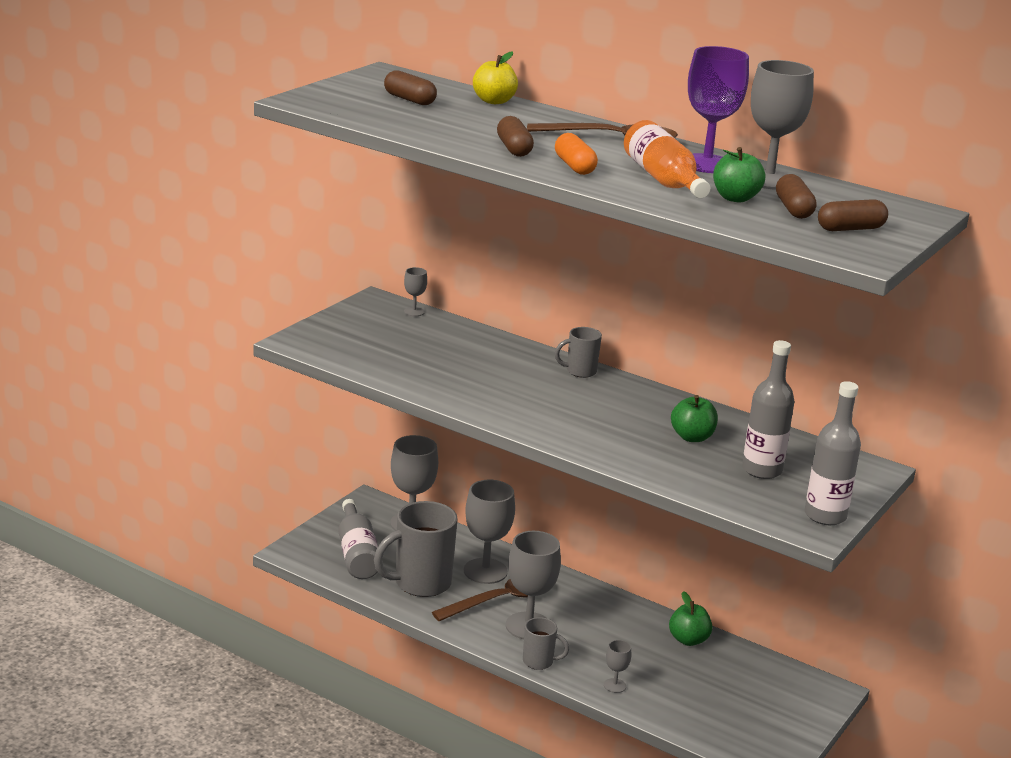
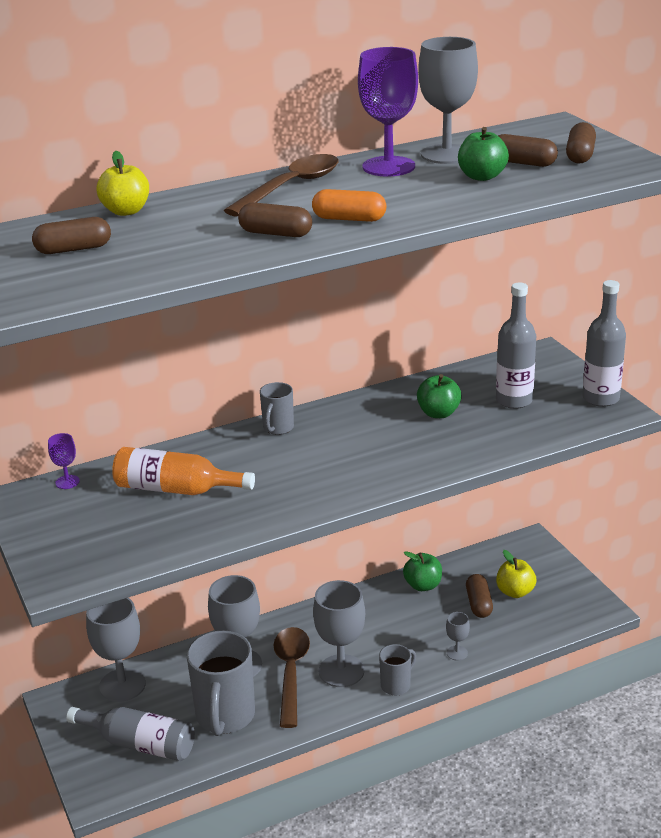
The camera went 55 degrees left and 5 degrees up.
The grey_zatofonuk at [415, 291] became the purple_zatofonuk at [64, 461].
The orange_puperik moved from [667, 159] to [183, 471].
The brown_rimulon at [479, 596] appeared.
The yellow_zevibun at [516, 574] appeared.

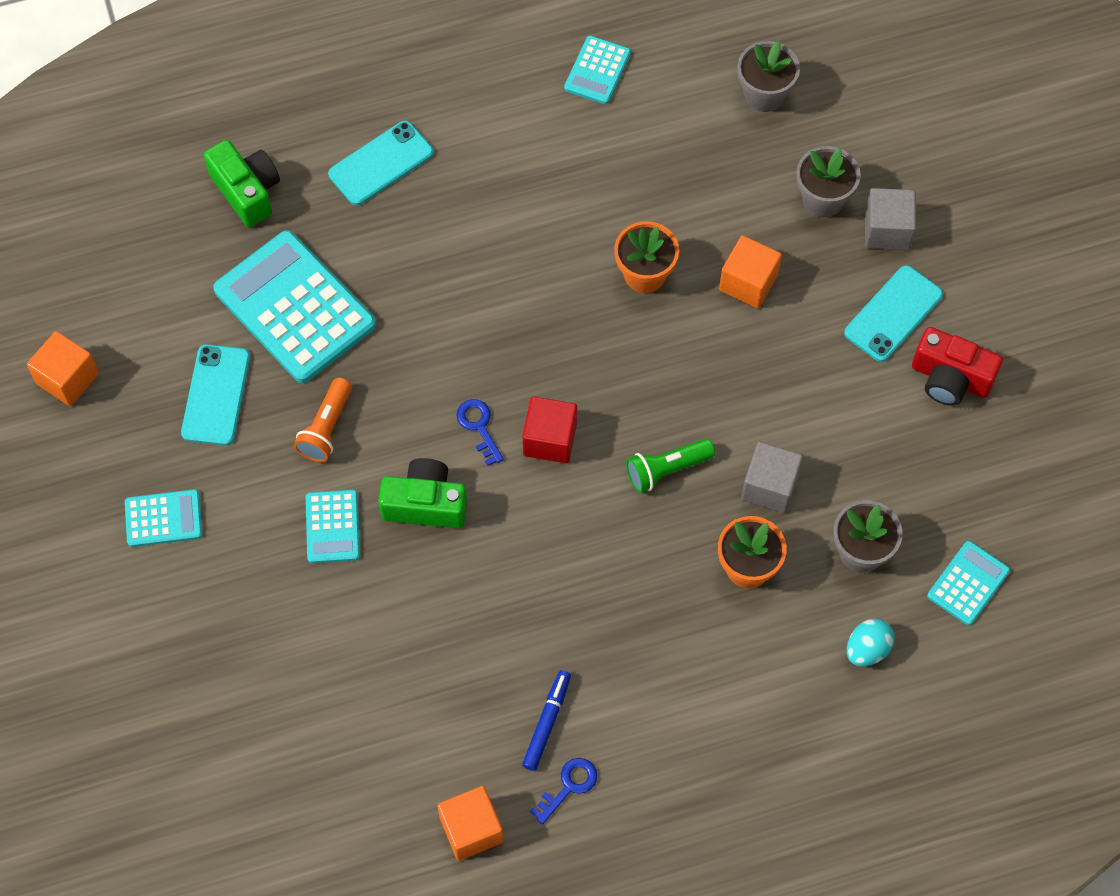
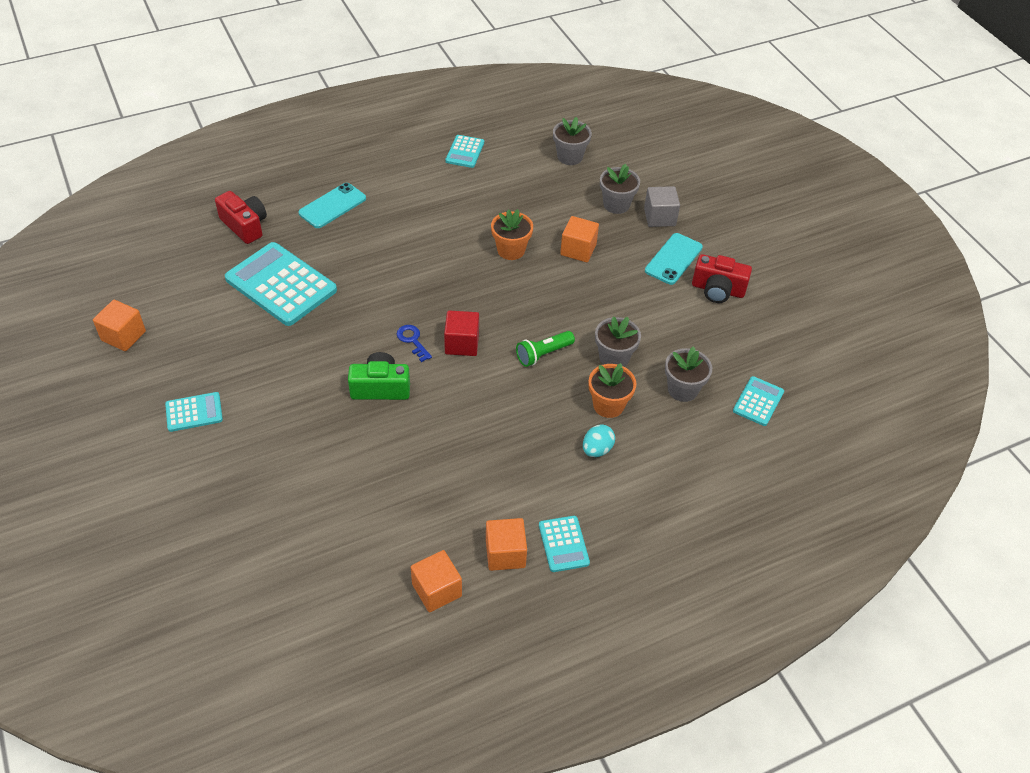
The camera went 10 degrees left and 15 degrees down.
The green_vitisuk at [242, 183] became the red_vitisuk at [241, 217].
The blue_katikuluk at [563, 791] was replaced by the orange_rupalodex at [506, 544].
The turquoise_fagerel moved from [333, 526] to [564, 544].
The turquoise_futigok moved from [871, 642] to [599, 440].
The grey_rupalodex at [772, 477] was replaced by the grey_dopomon at [618, 342].
The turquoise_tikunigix at [215, 394] disappeared.
The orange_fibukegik at [323, 420] disappeared.
The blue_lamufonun at [546, 720] disappeared.

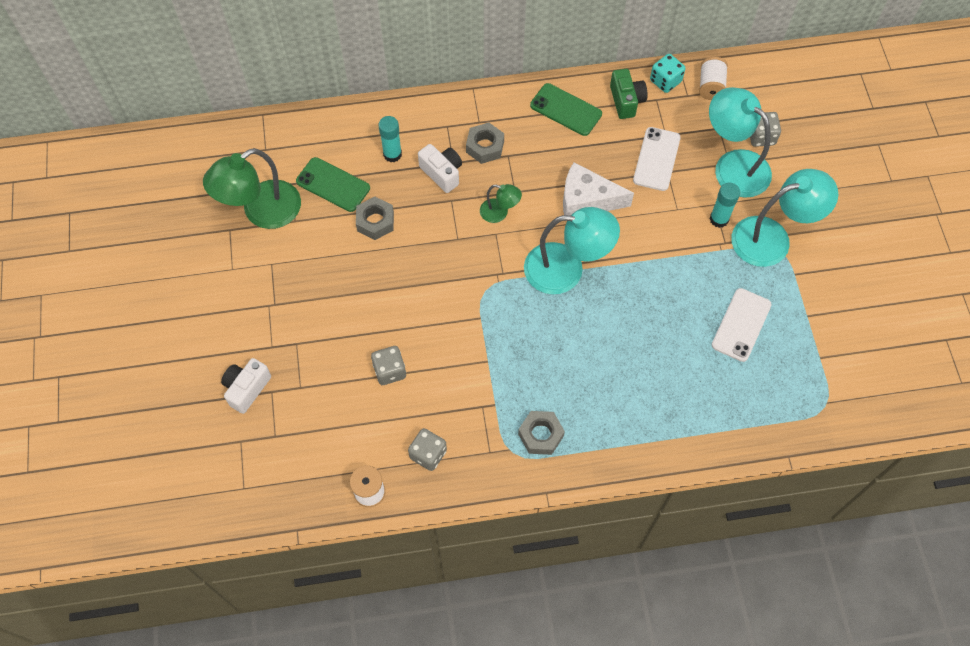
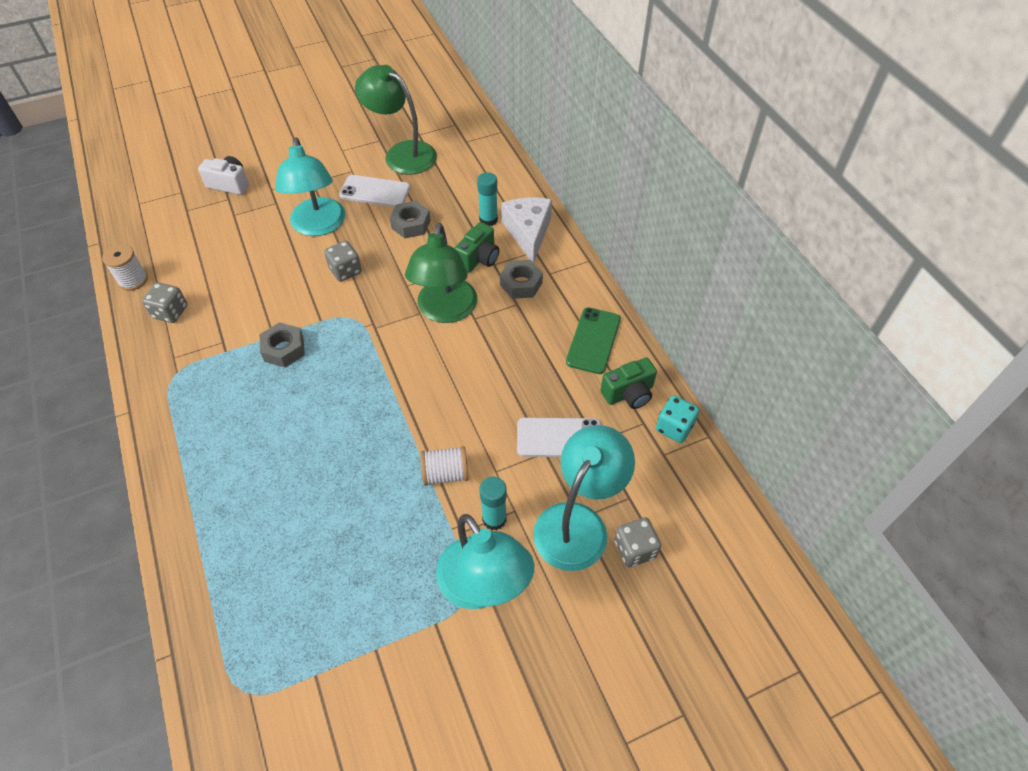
The camera went 75 degrees right and 10 degrees down.
The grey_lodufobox moved from [541, 433] to [282, 344].
The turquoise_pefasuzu moved from [572, 250] to [310, 186].
The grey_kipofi moved from [388, 365] to [343, 261].
The white_tikunigix moved from [742, 325] to [374, 191].
The green_pefasuzu at [501, 203] changed to 2.03 times the size.
The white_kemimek moved from [713, 78] to [444, 466].
The white_vitisuk at [440, 168] became the green_vitisuk at [476, 247].
The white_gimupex moved from [598, 189] to [526, 230].
The green_tikunigix at [333, 184] disappeared.

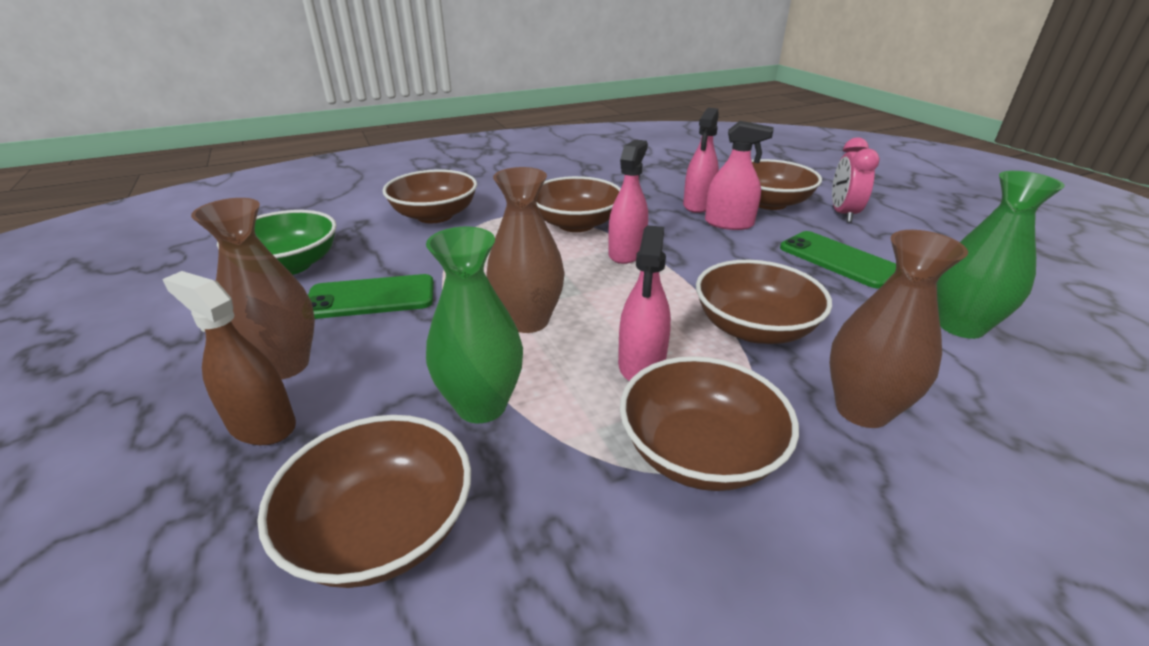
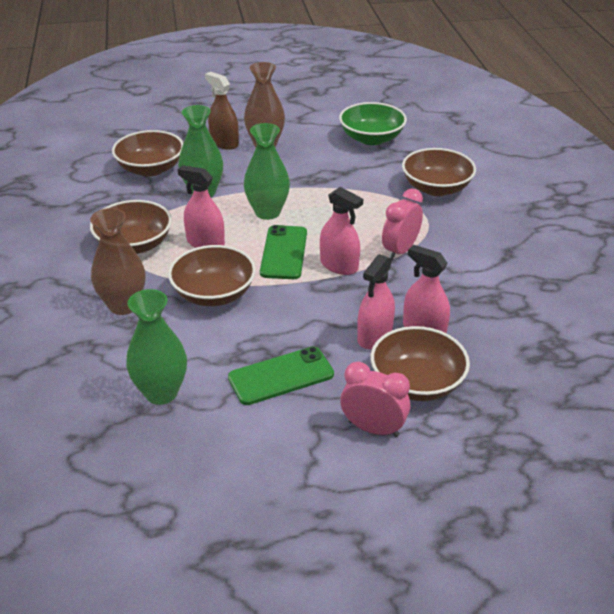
The camera went 105 degrees right and 5 degrees up.
The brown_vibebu at [229, 358] turned 90 degrees counterclockwise.
The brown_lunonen at [526, 250] became the green_lunonen at [267, 171].
The green_tikunigix moved from [371, 296] to [283, 252].
The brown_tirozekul at [579, 204] was replaced by the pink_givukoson at [402, 224].

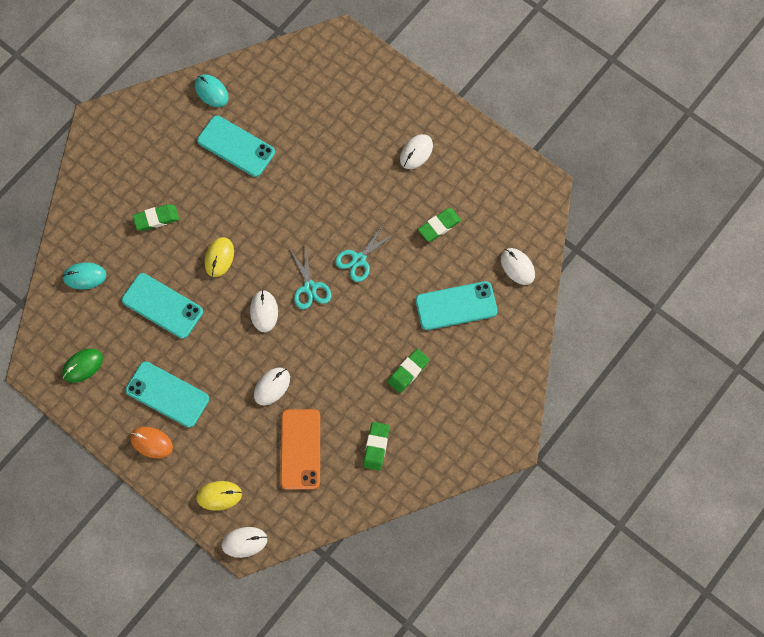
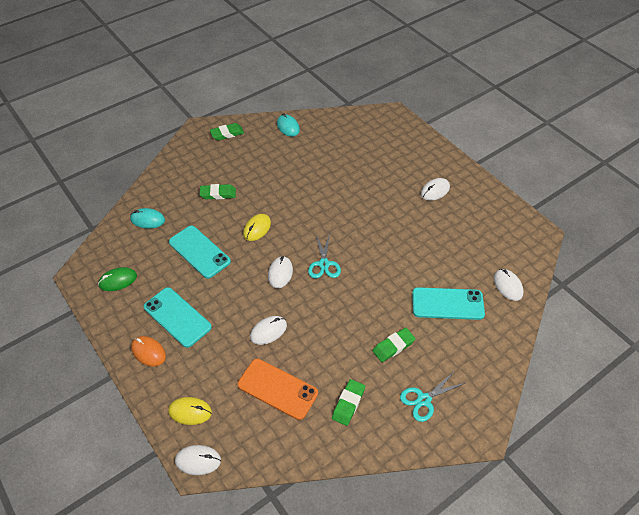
The camera went 15 degrees right and 20 degrees down.
The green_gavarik moved from [439, 225] to [227, 131].
The orange_tikunigix at [300, 449] turned 75 degrees counterclockwise.
The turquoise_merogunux moved from [365, 253] to [432, 397].
The turquoise_tikunigix at [236, 146] disappeared.

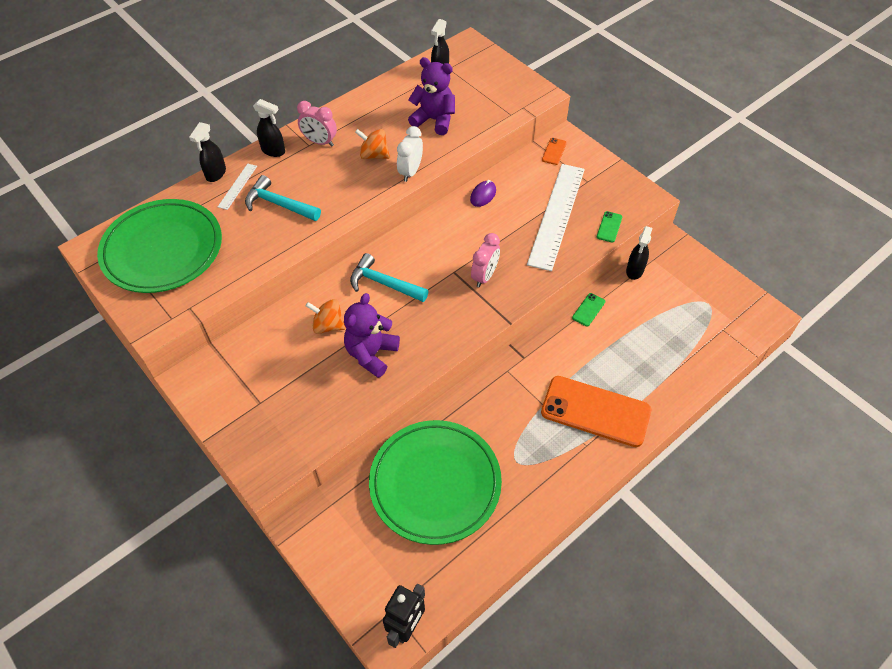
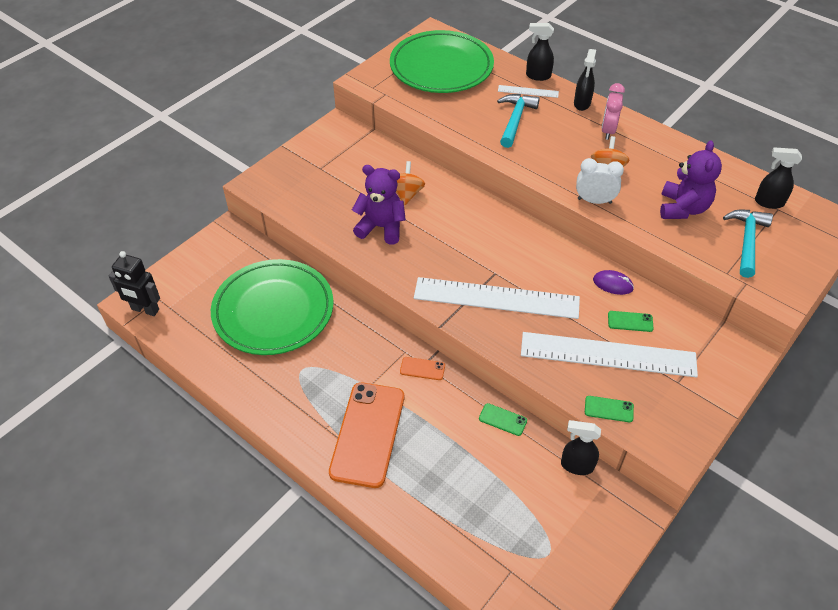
The camera went 80 degrees right and 5 degrees down.
The orange_tikunigix moved from [554, 151] to [422, 368].
The pink_givukoson at [485, 260] was replaced by the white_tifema at [497, 298].
The green_tikunigix at [631, 321] appeared.
The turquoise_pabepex moved from [389, 277] to [748, 244].

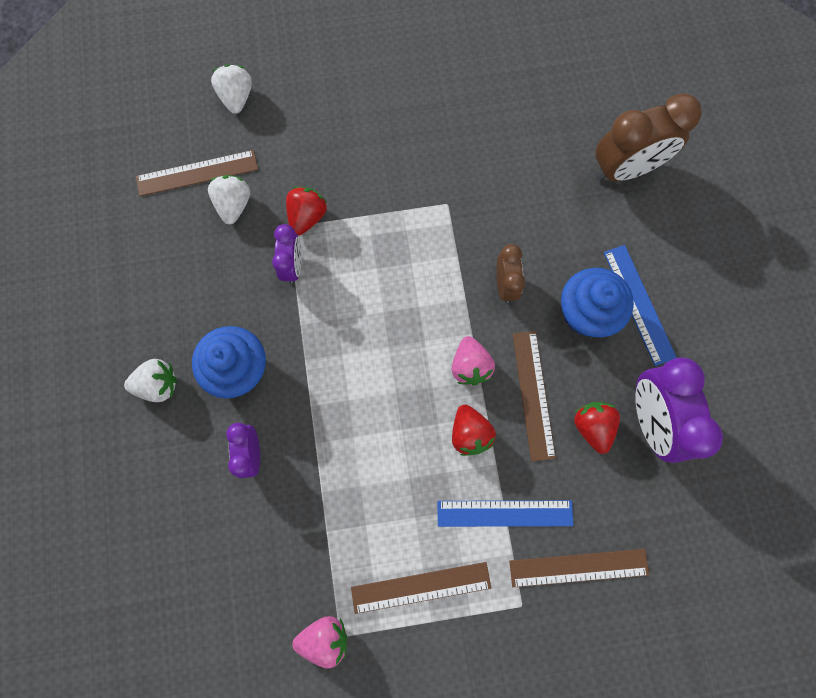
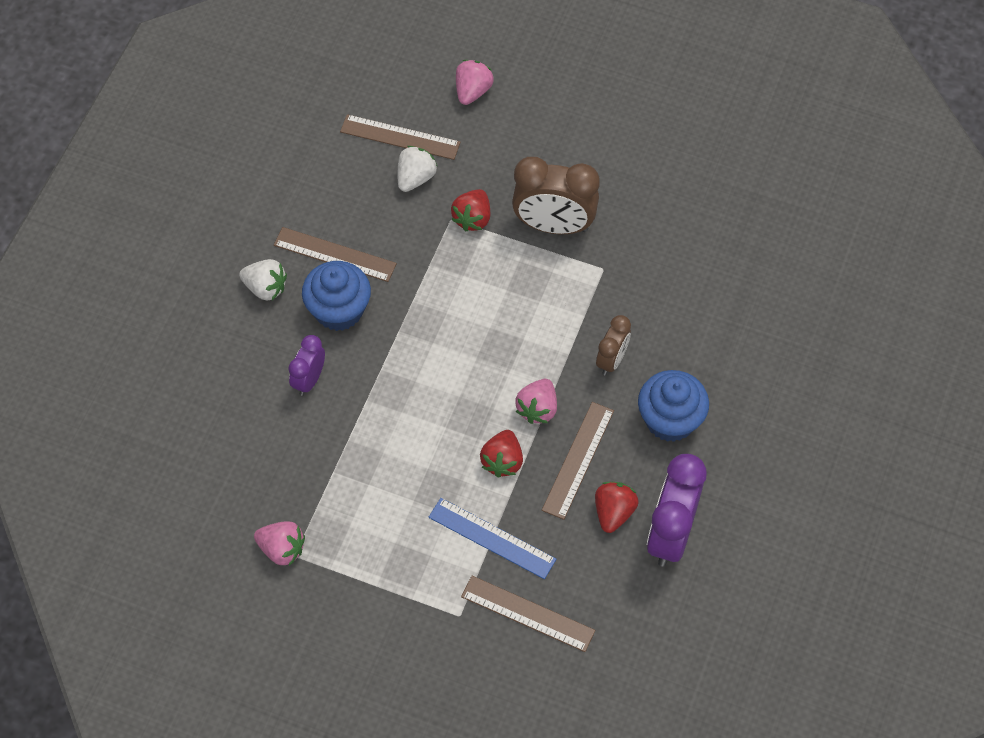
The camera went 30 degrees right and 15 degrees down.
The brown_tifema moved from [421, 588] to [335, 254].
The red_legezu at [306, 211] turned 150 degrees clockwise.
The white_legezu at [231, 89] became the pink_legezu at [475, 82].
The brown_givukoson moved from [648, 137] to [556, 195].
The purple_givukoson at [286, 254] disappeared.
The blue_tifema at [640, 305] disappeared.

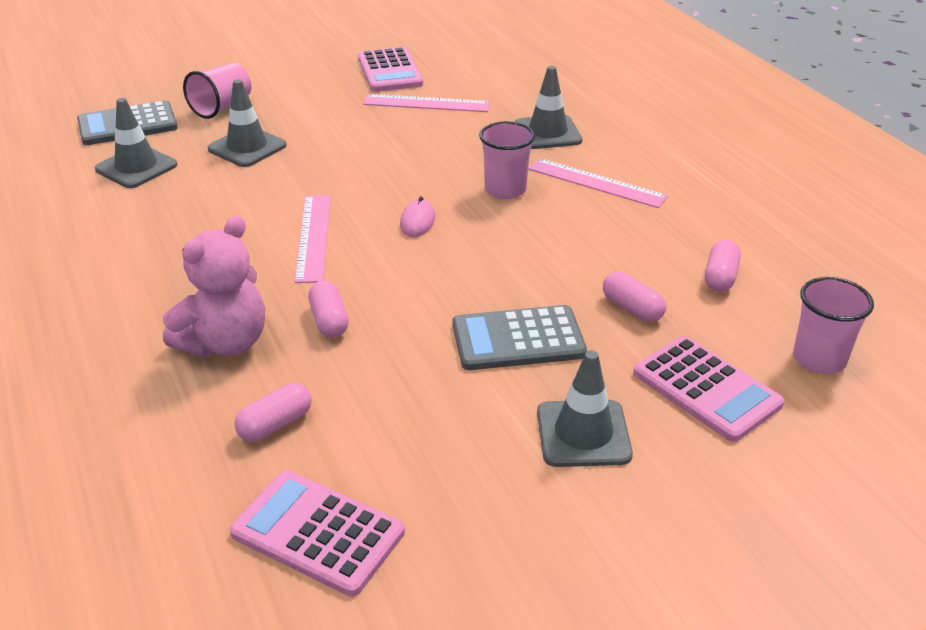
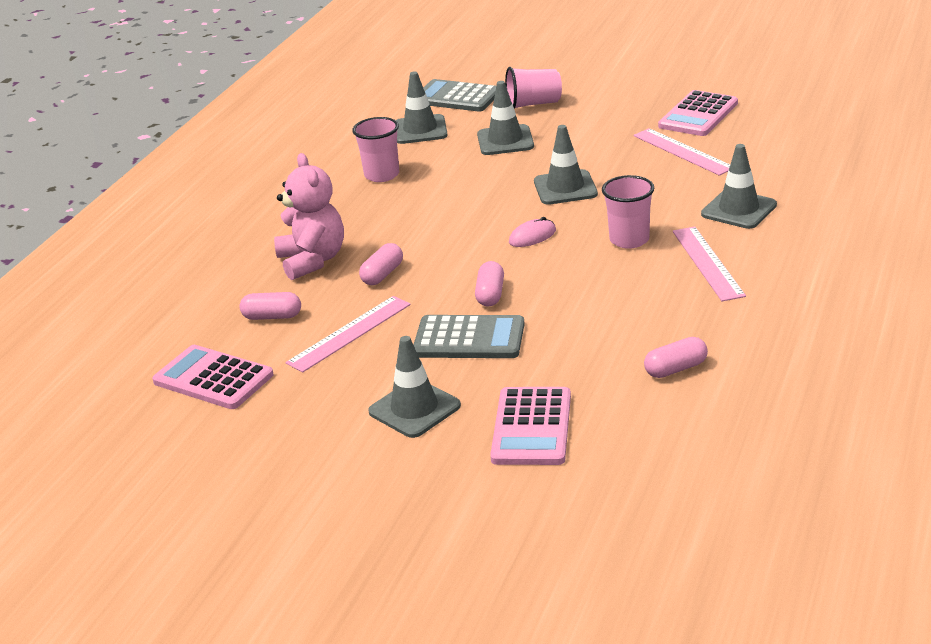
The camera went 50 degrees right and 5 degrees down.
The pink_fagerel at [317, 534] turned 45 degrees counterclockwise.
The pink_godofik at [214, 287] turned 105 degrees counterclockwise.
The pink_tifema moved from [313, 239] to [348, 334].
The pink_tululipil moved from [833, 325] to [375, 149].
The grey_fagerel at [520, 337] turned 150 degrees clockwise.
The pink_rimulon moved from [635, 297] to [489, 284].
The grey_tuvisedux at [566, 165] appeared.

